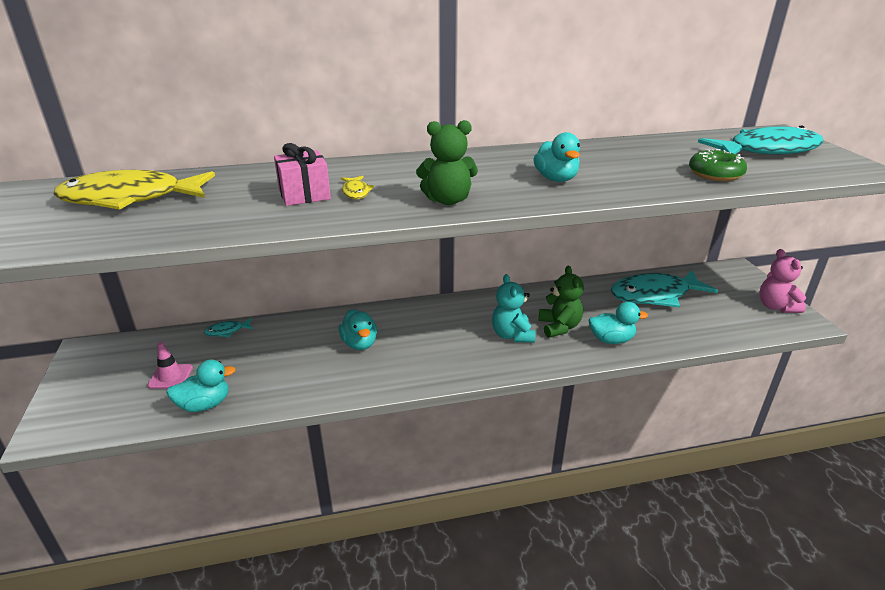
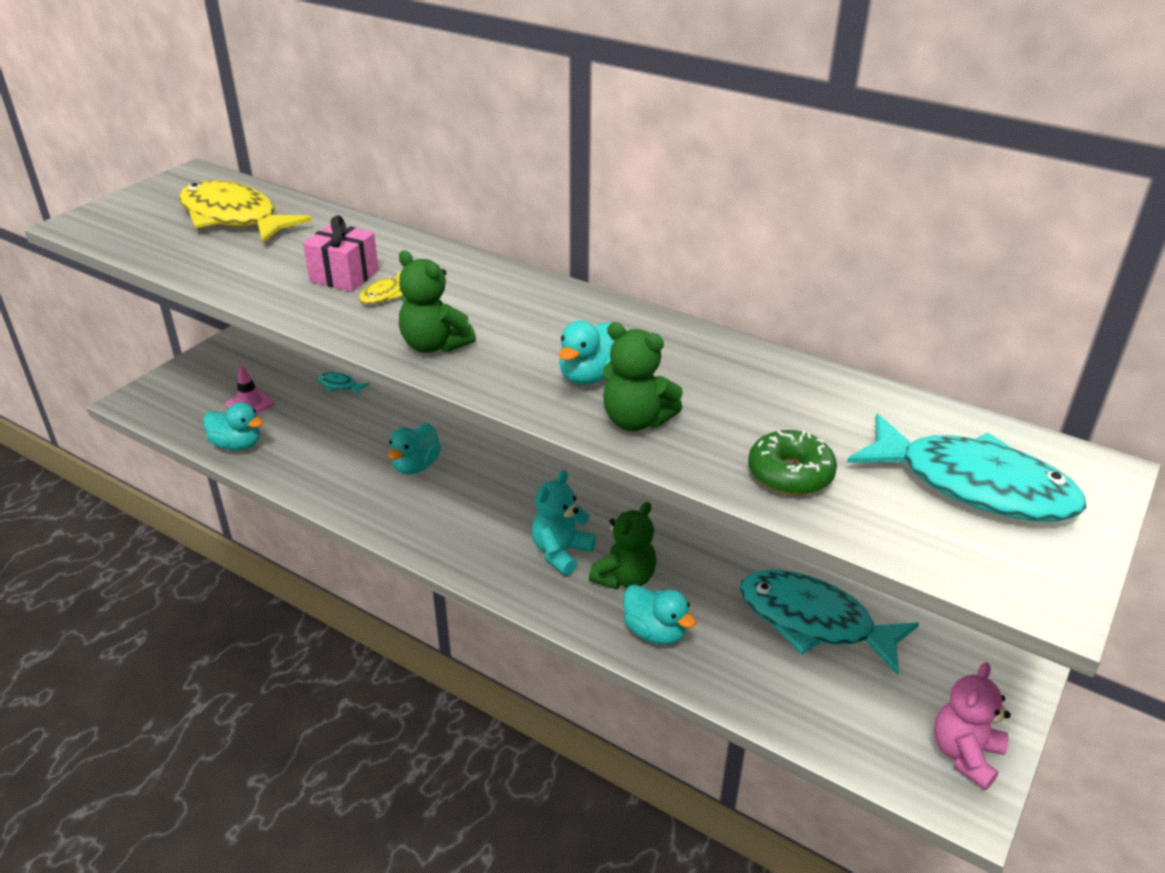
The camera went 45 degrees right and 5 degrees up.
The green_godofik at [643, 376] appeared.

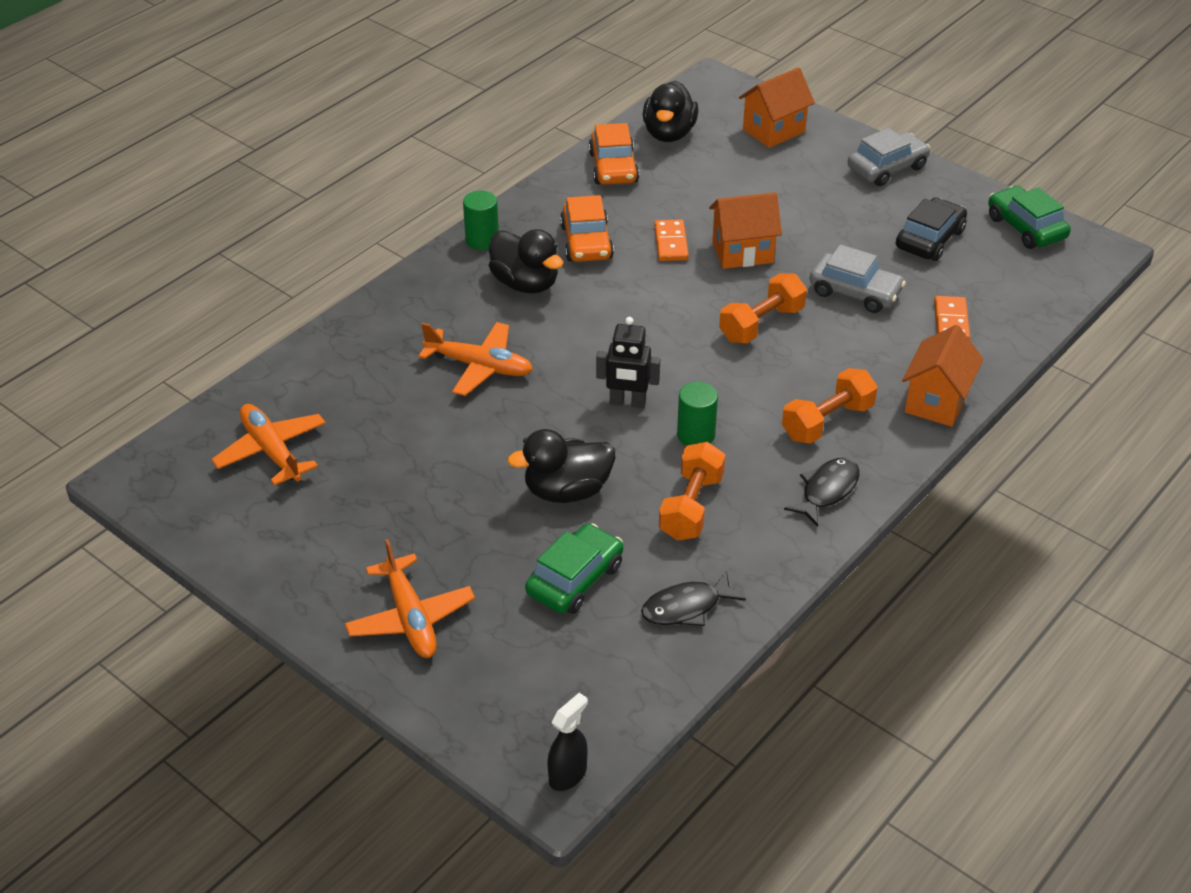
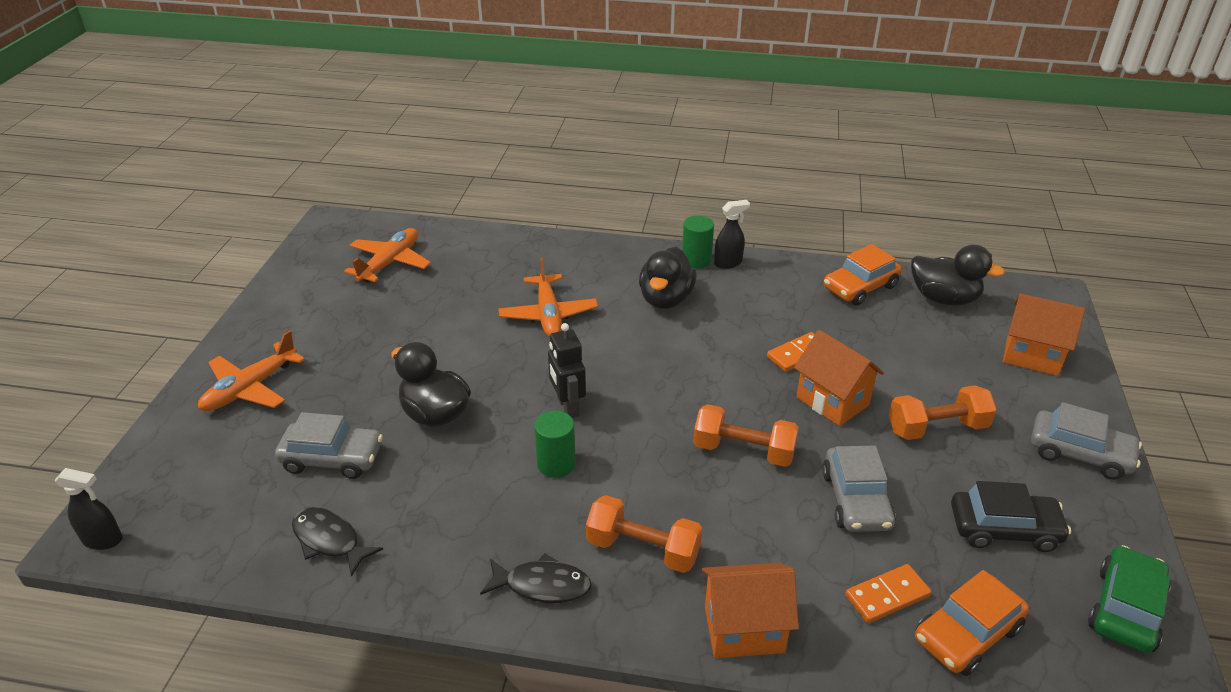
The camera went 60 degrees right and 5 degrees down.
The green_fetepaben at [574, 569] became the grey_fetepaben at [329, 445].
The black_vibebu at [732, 234] appeared.
The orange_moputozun moved from [692, 491] to [943, 412].
The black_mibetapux at [670, 111] turned 135 degrees counterclockwise.
The orange_fetepaben moved from [587, 228] to [972, 623].

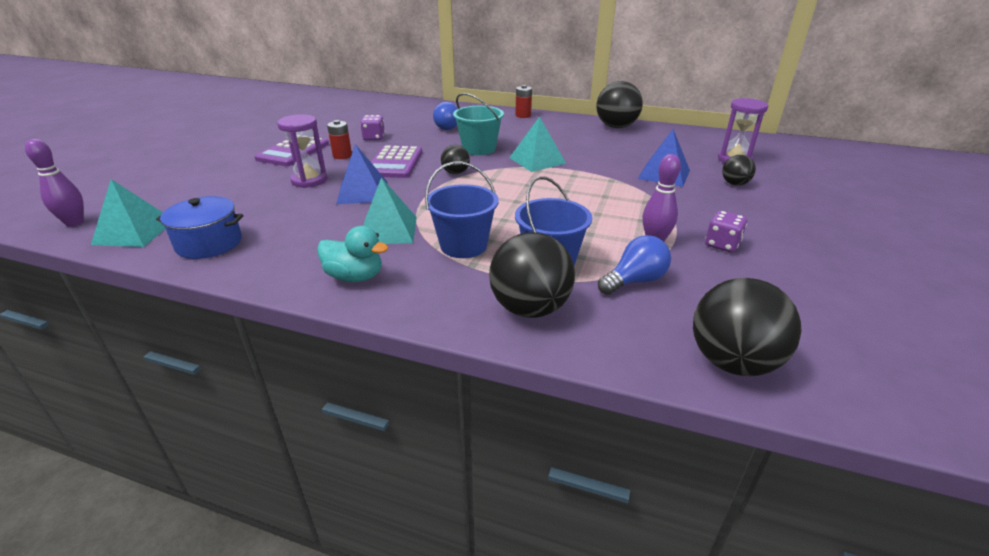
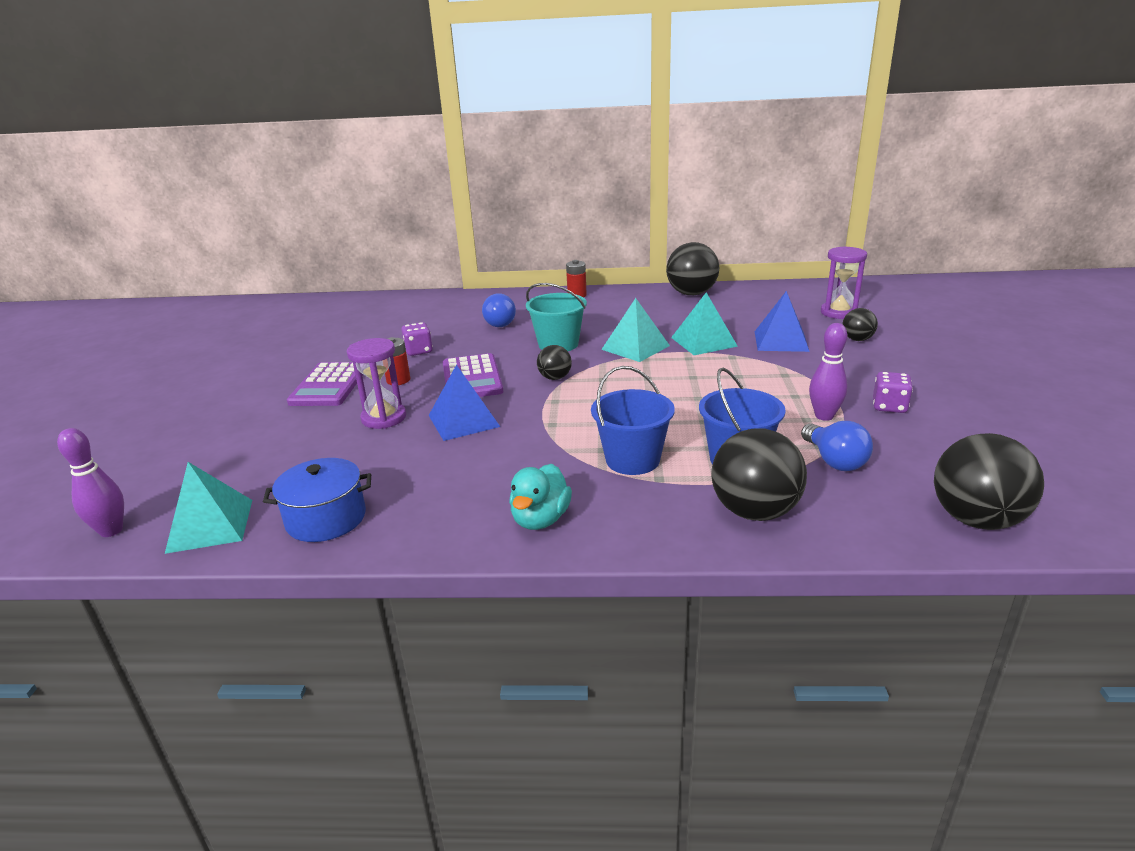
The camera went 15 degrees left and 5 degrees down.
The turquoise_mibetapux at [352, 254] turned 105 degrees clockwise.
The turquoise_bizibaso moved from [390, 210] to [704, 323].
The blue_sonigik at [634, 265] turned 120 degrees clockwise.

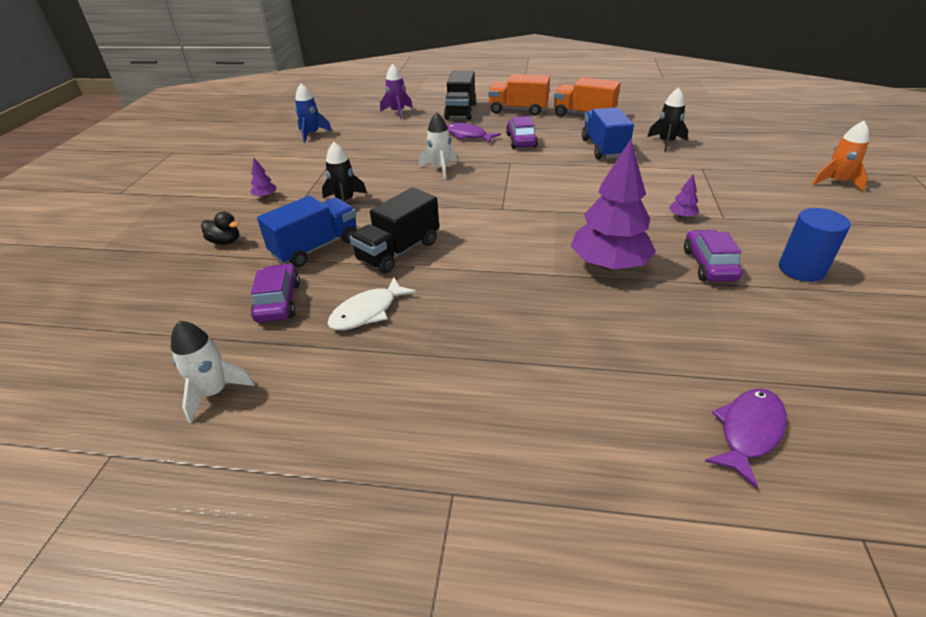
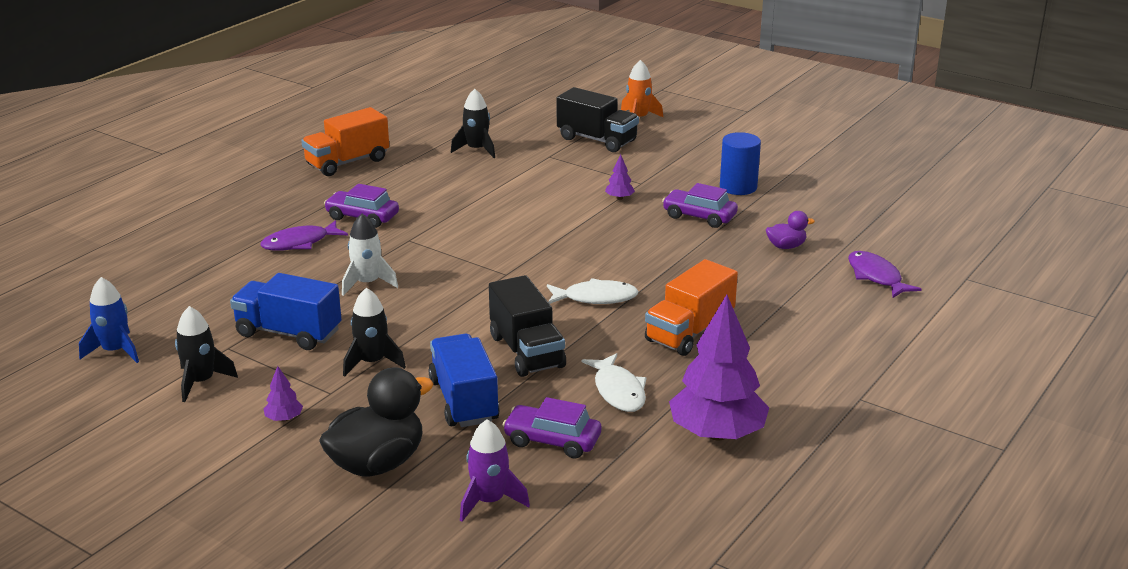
The camera went 65 degrees left and 10 degrees down.
The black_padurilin at [206, 354] appeared.
The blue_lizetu moved from [608, 133] to [286, 311].
The black_mibetapux at [220, 228] changed to 2.01 times the size.
The purple_padurilin moved from [396, 91] to [495, 470].
The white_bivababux at [593, 291] appeared.
The black_lizetu moved from [460, 95] to [598, 119].
The orange_lizetu moved from [519, 95] to [691, 307].
The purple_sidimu moved from [613, 204] to [719, 367].
The purple_mibetapux at [790, 230] appeared.
The white_padurilin at [213, 372] disappeared.

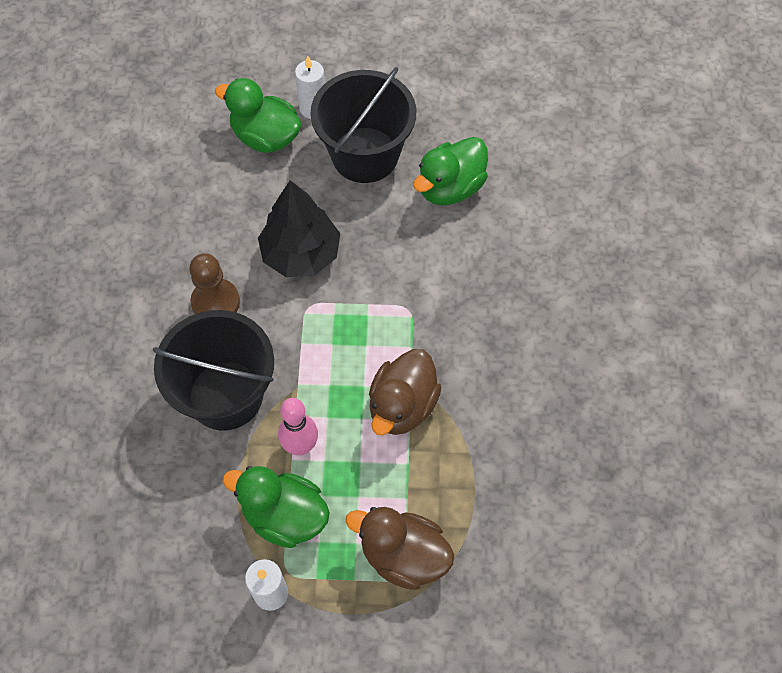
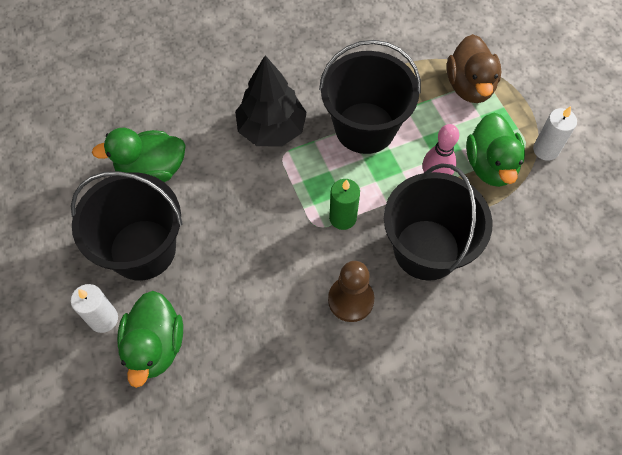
The camera went 115 degrees left and 0 degrees up.
The green_mibetapux at [450, 171] turned 150 degrees clockwise.
The black_sidimu moved from [299, 228] to [271, 101].
The brown_mibetapux at [405, 392] was replaced by the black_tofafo at [370, 97].
The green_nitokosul at [344, 204] appeared.

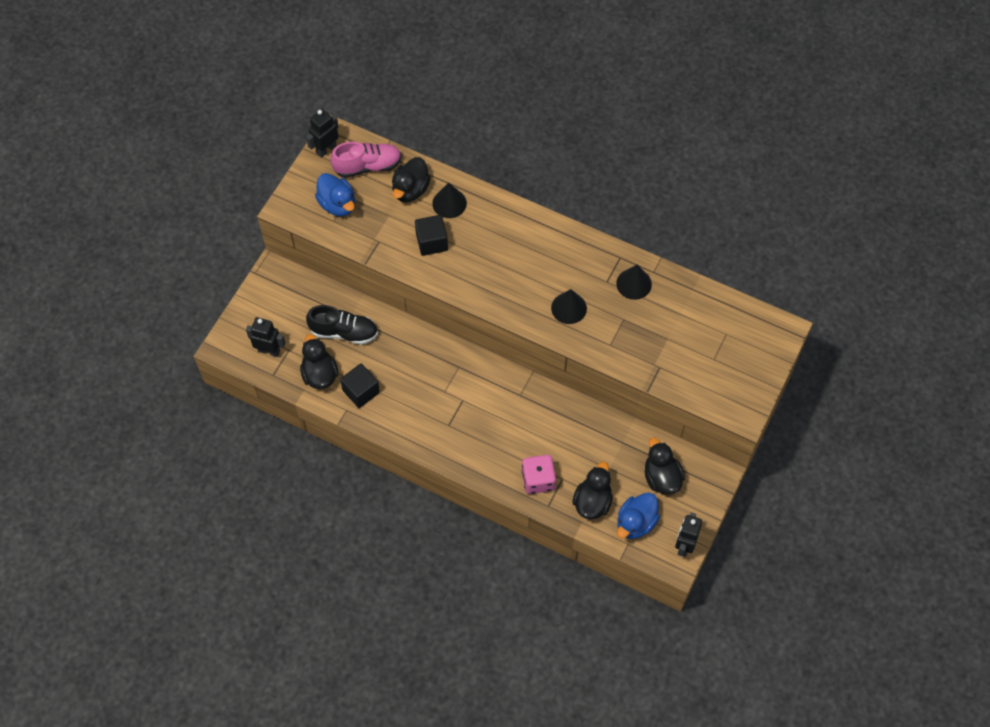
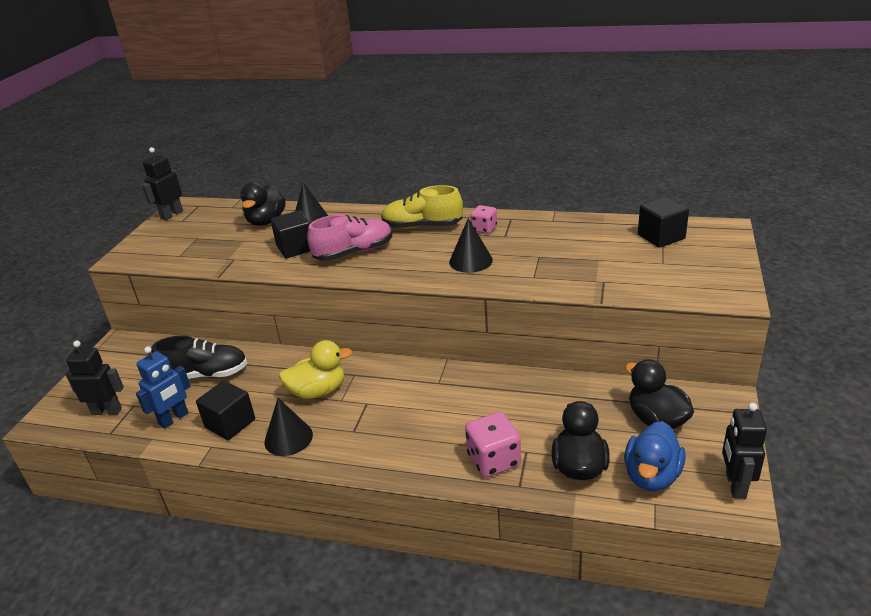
The camera went 10 degrees left and 30 degrees down.
The black_mibetapux at [319, 361] was replaced by the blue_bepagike at [163, 387].
The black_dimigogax moved from [634, 282] to [288, 427].
The yellow_mibetapux at [316, 369] appeared.
The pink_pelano moved from [366, 160] to [349, 238].
The yellow_pelano at [422, 207] appeared.
The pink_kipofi at [483, 219] appeared.
The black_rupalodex at [663, 222] appeared.
The blue_mibetapux at [335, 194] disappeared.

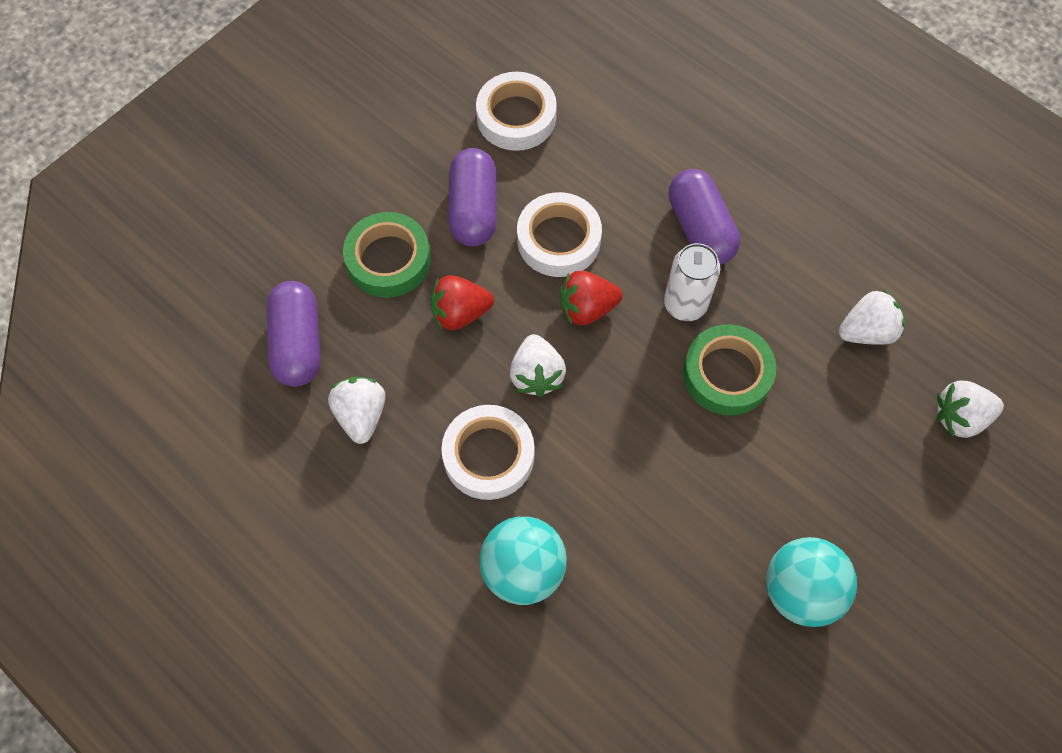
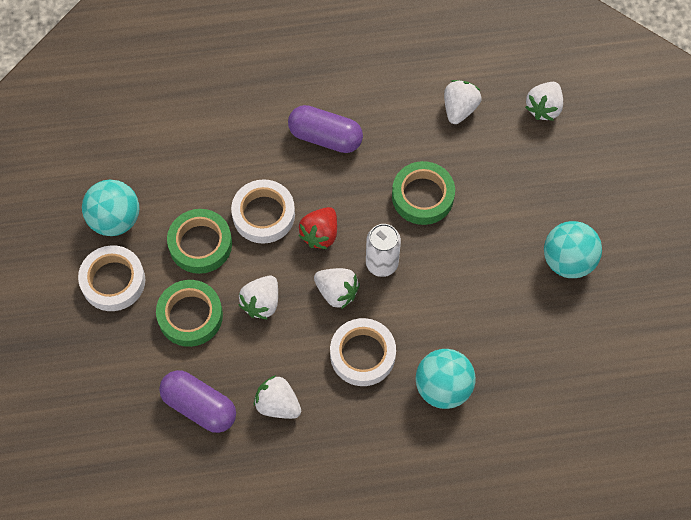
The camera went 50 degrees left and 0 degrees up.
The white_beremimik moved from [516, 111] to [111, 278].
The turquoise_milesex at [110, 208] appeared.
The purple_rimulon at [472, 197] was replaced by the green_beremimik at [199, 241].
The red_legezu at [462, 302] became the white_legezu at [258, 297].
The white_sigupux moved from [692, 282] to [383, 250].

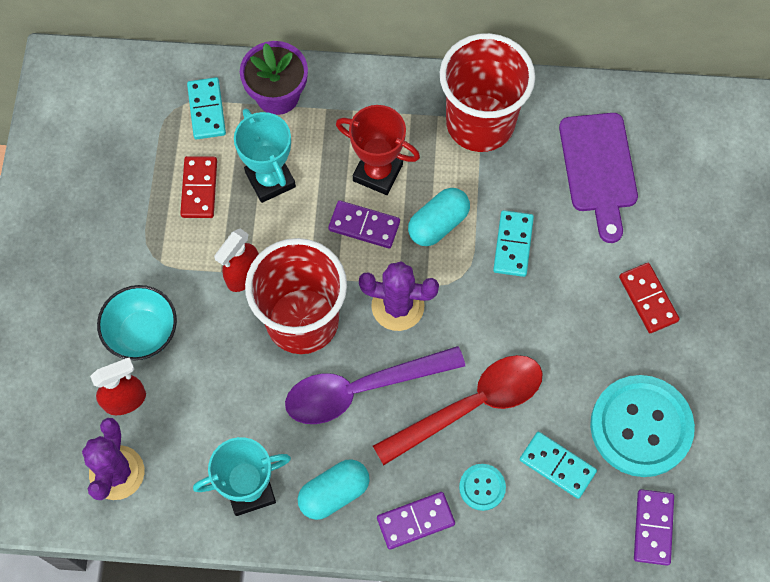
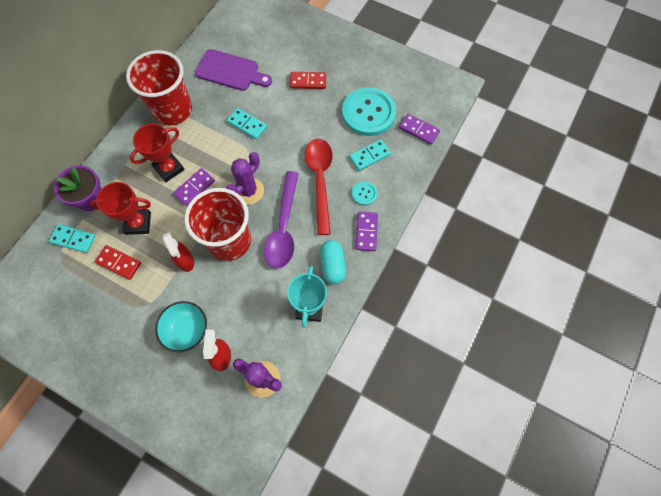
The camera went 65 degrees left and 0 degrees up.
The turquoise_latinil at [265, 155] became the red_latinil at [120, 208].
The turquoise_rimulon at [439, 217] disappeared.

